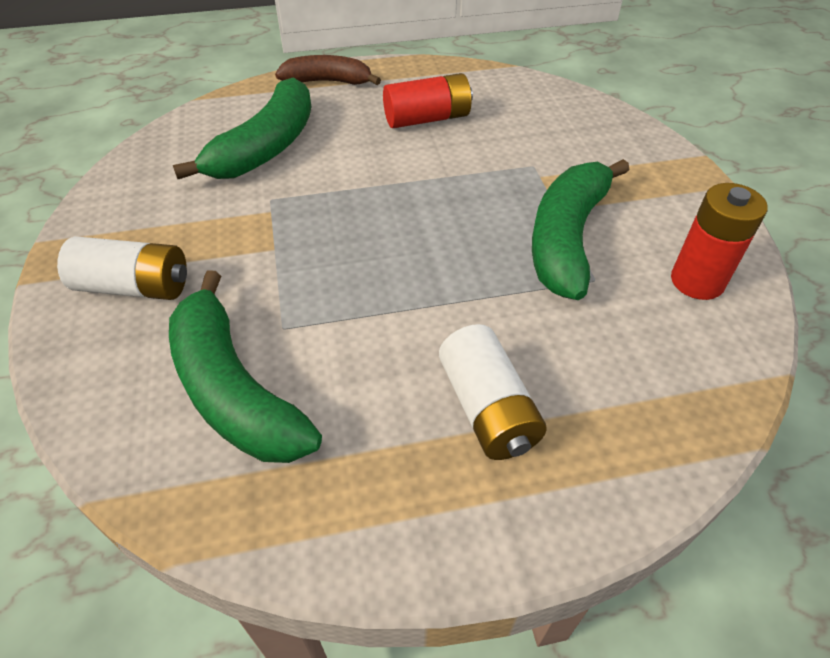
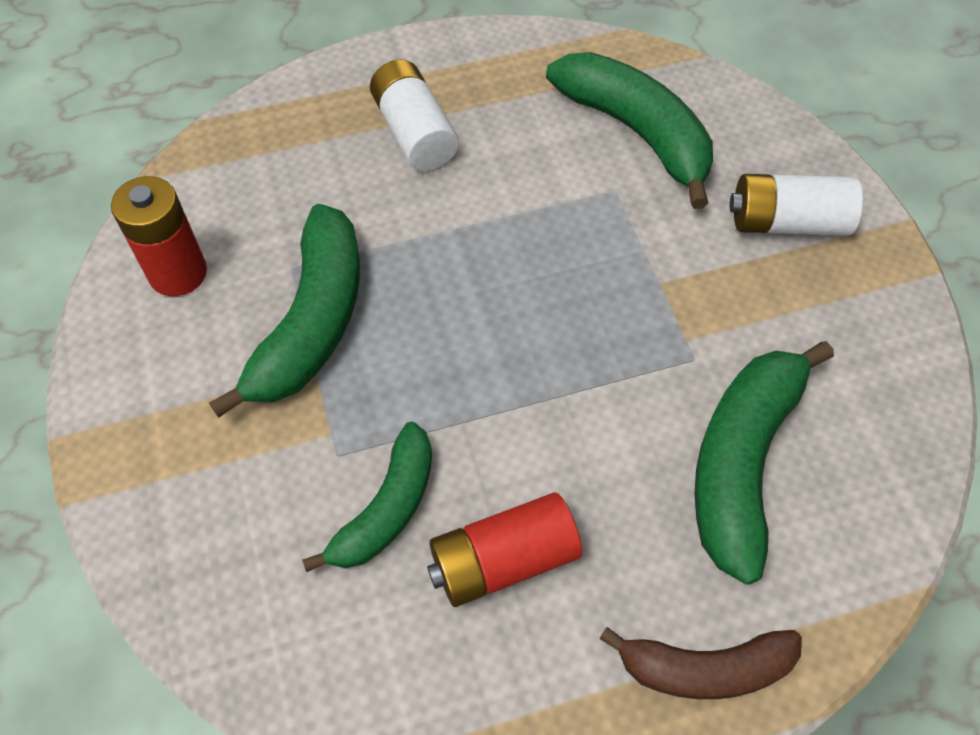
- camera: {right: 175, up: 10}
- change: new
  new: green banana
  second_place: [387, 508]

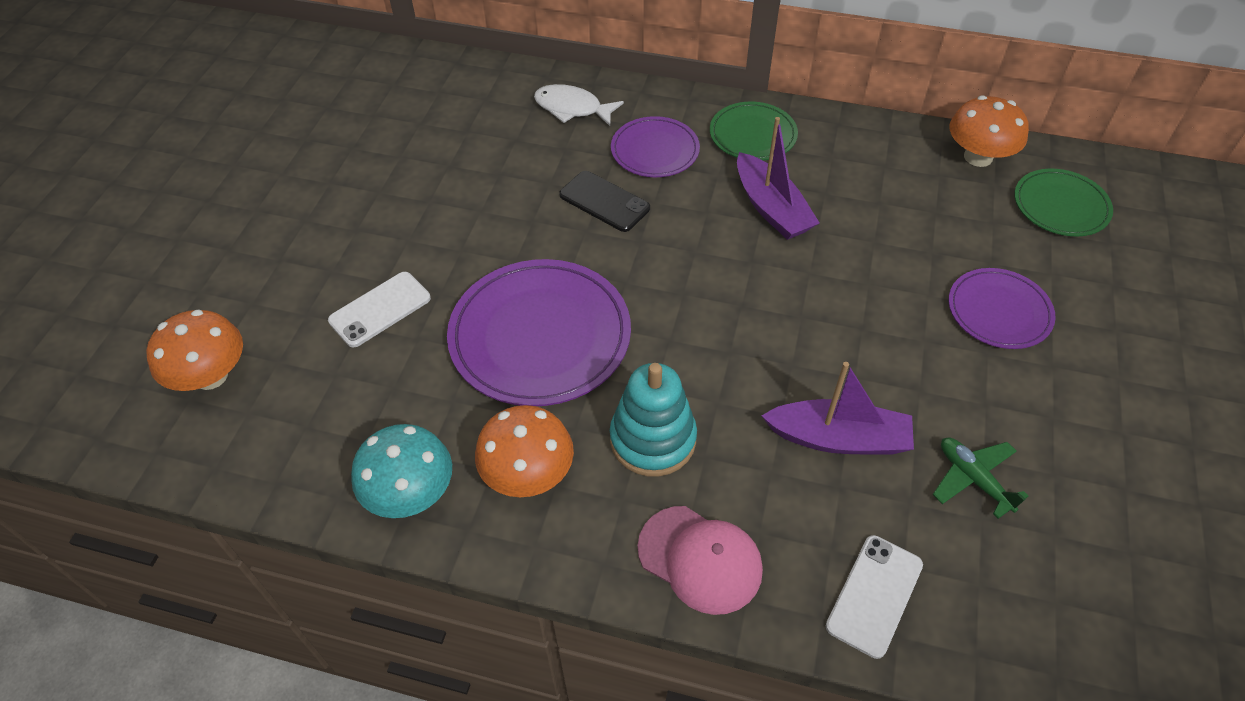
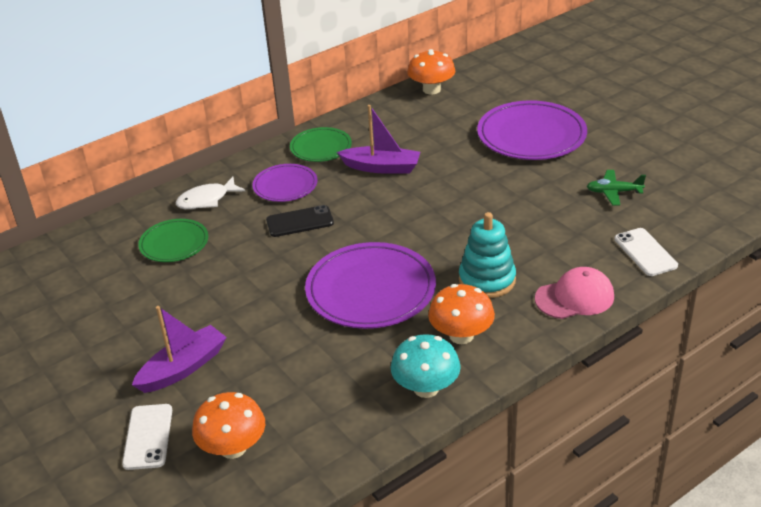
- camera: {right: -50, up: -15}
- change: shifted
  old: white phone
  first_place: [380, 309]
  second_place: [148, 437]
- change: shifted
  old: purple boat
  first_place: [838, 438]
  second_place: [183, 368]
- change: scaled
  old: purple plate
  first_place: [999, 311]
  second_place: [531, 135]
  factor: 1.75
- change: shifted
  old: green plate
  first_place: [1060, 206]
  second_place: [174, 243]

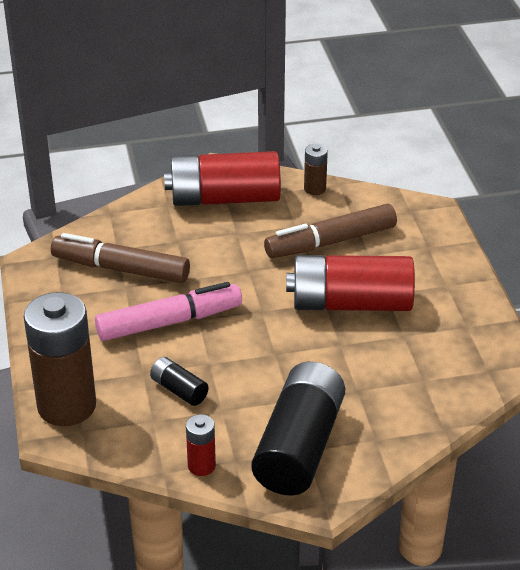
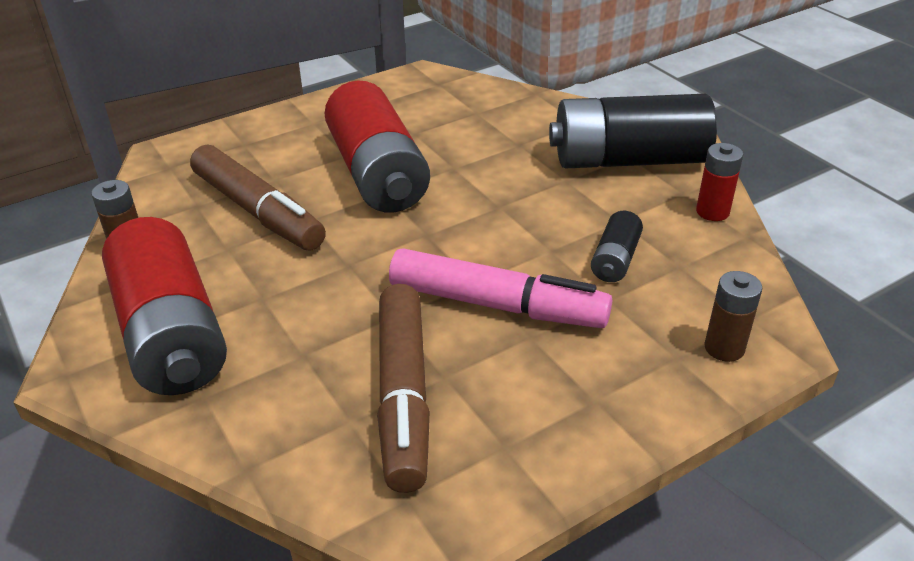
- camera: {right: -110, up: 0}
- change: scaled
  old: brown battery
  first_place: [67, 406]
  second_place: [724, 348]
  factor: 0.45
- change: rotated
  old: pink marker
  first_place: [169, 322]
  second_place: [497, 305]
  degrees: 150

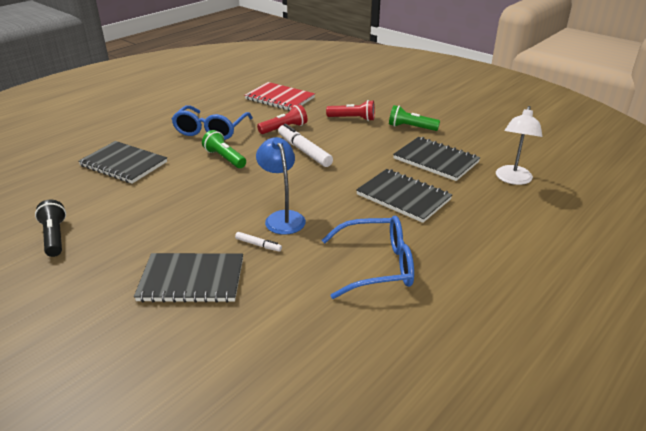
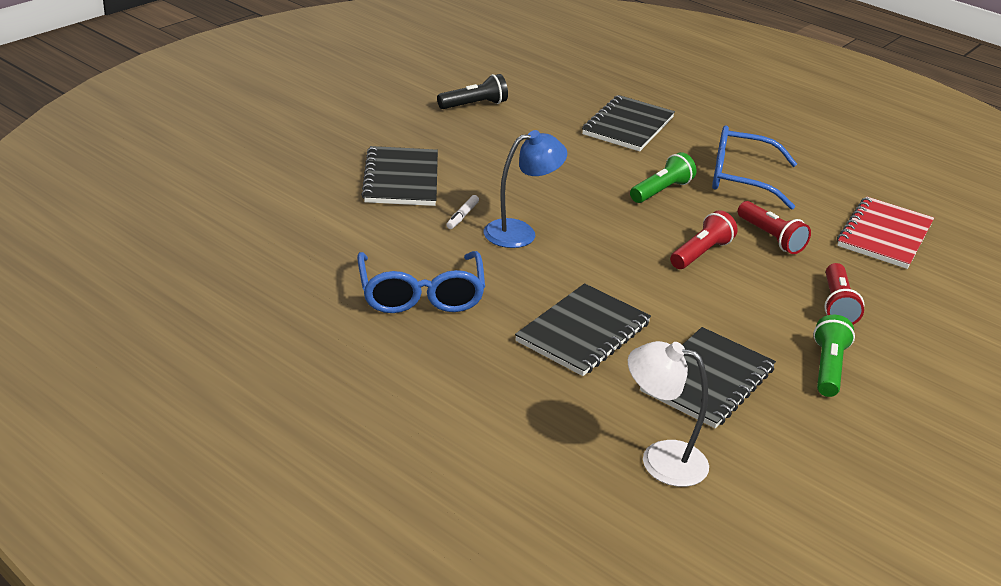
- camera: {right: 85, up: 0}
- change: swapped
  old: white marker
  new: red flashlight
  first_place: [304, 151]
  second_place: [701, 253]

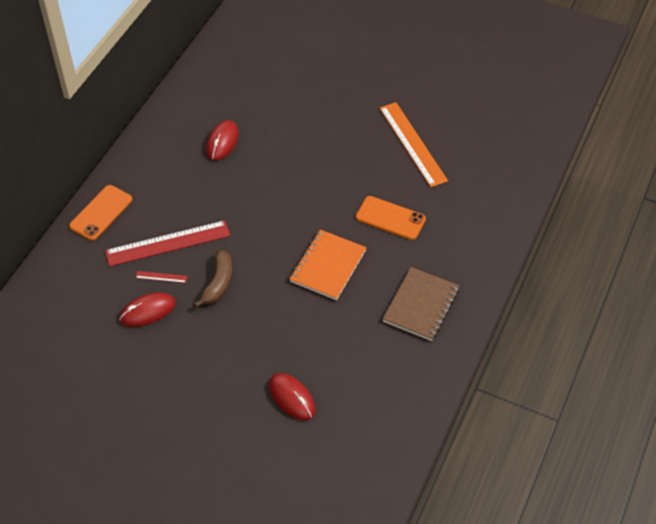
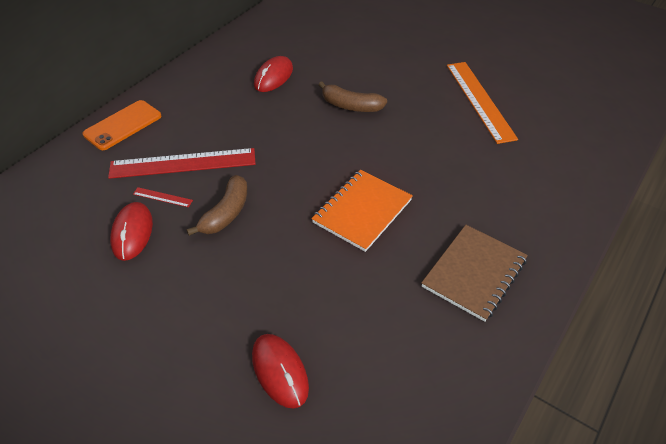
- camera: {right: 10, up: -5}
- change: rotated
  old: red mouse
  first_place: [148, 311]
  second_place: [132, 233]
  degrees: -75
- change: gone
  old: orange phone
  first_place: [390, 218]
- change: new
  new: brown banana
  second_place: [350, 106]

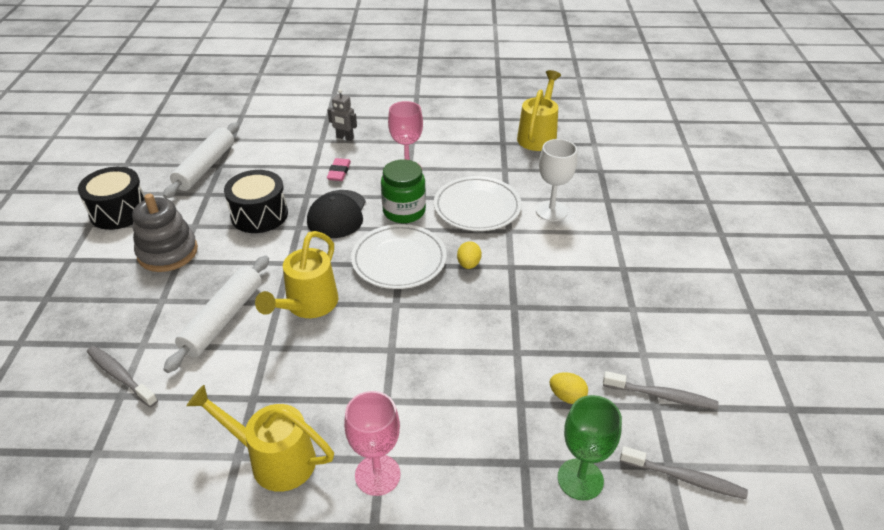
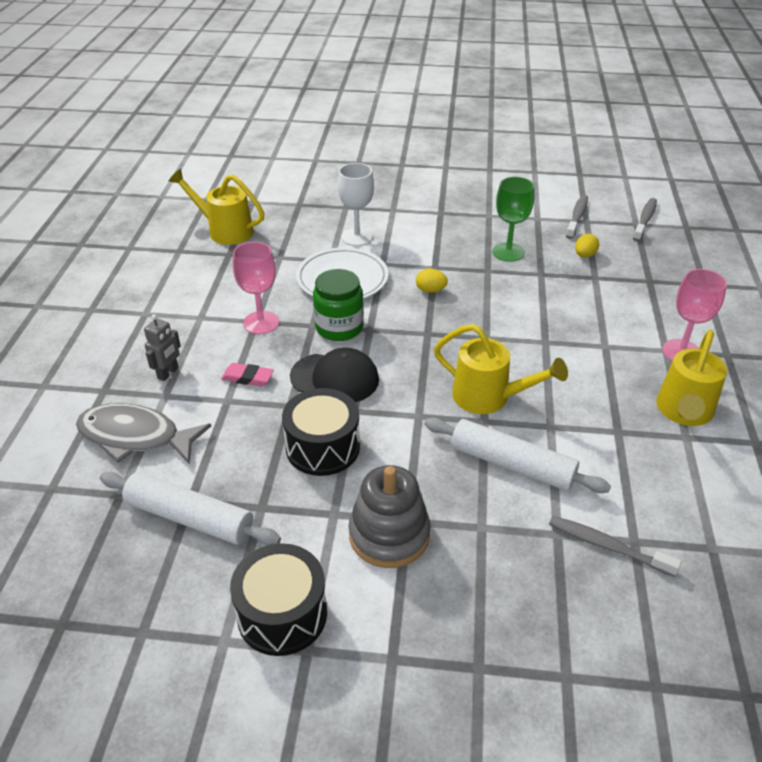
- camera: {right: -85, up: 0}
- change: rotated
  old: grey toothbrush
  first_place: [120, 376]
  second_place: [607, 546]
  degrees: 75
- change: gone
  old: white plate
  first_place: [399, 260]
- change: shifted
  old: green goblet
  first_place: [580, 479]
  second_place: [508, 252]
- change: new
  new: grey fish
  second_place: [135, 437]

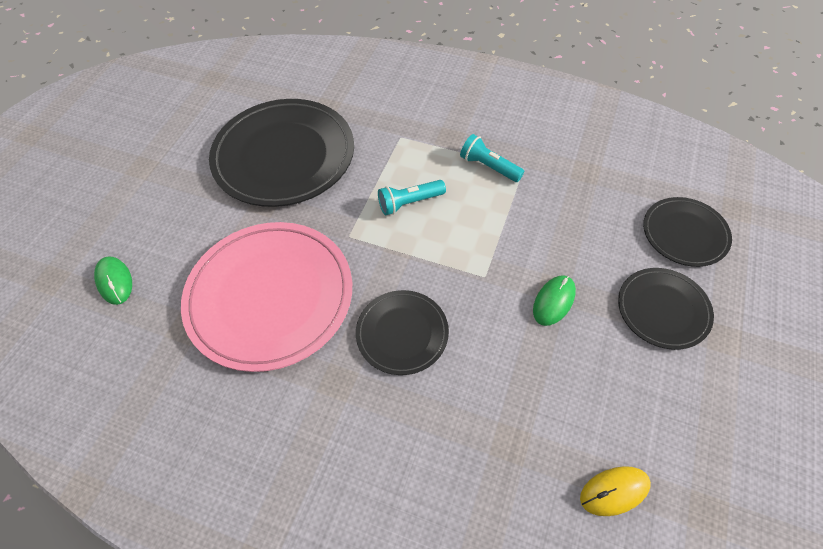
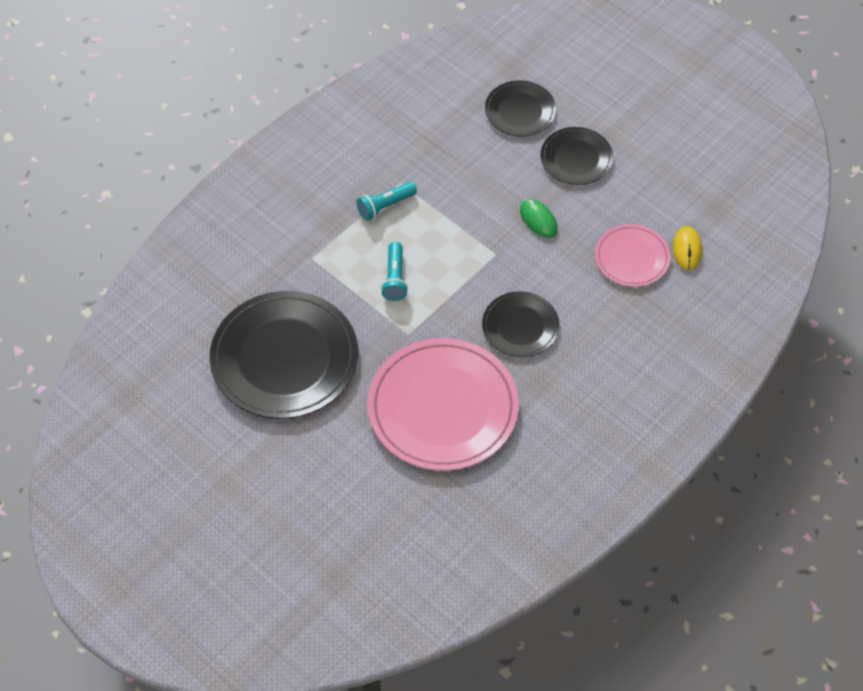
- camera: {right: -70, up: 0}
- change: gone
  old: green mouse
  first_place: [114, 281]
- change: new
  new: pink plate
  second_place: [632, 258]

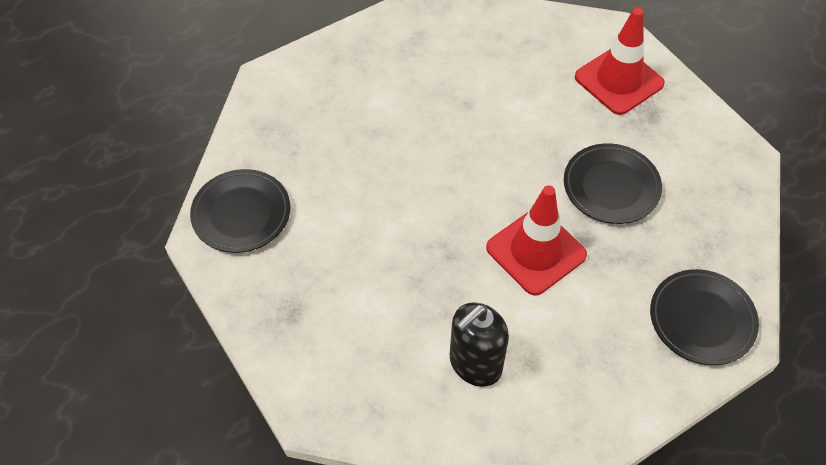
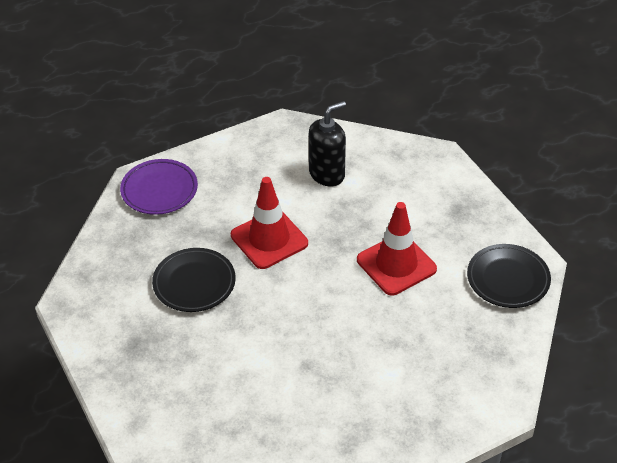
- camera: {right: -175, up: -10}
- change: shifted
  old: red traffic cone
  first_place: [619, 80]
  second_place: [396, 264]
- change: repainted
  old: black plate
  new: purple plate
  first_place: [701, 320]
  second_place: [159, 190]

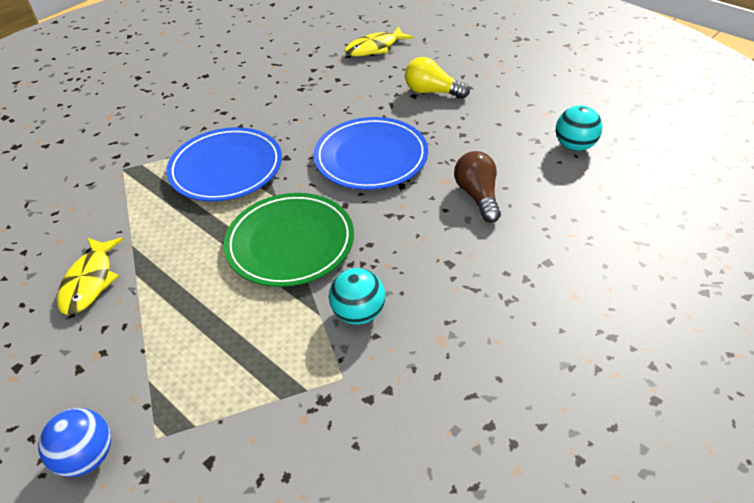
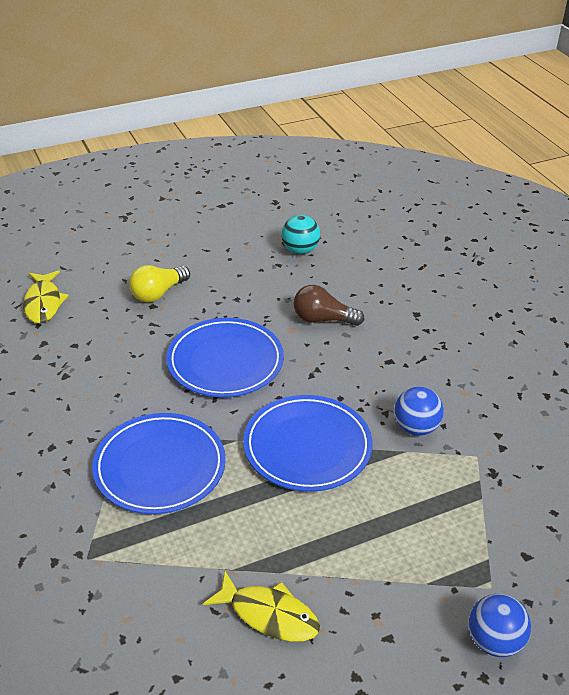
- camera: {right: -70, up: -5}
- change: repainted
  old: green plate
  new: blue plate
  first_place: [290, 243]
  second_place: [307, 447]
- change: repainted
  old: turquoise ball
  new: blue ball
  first_place: [359, 313]
  second_place: [416, 427]

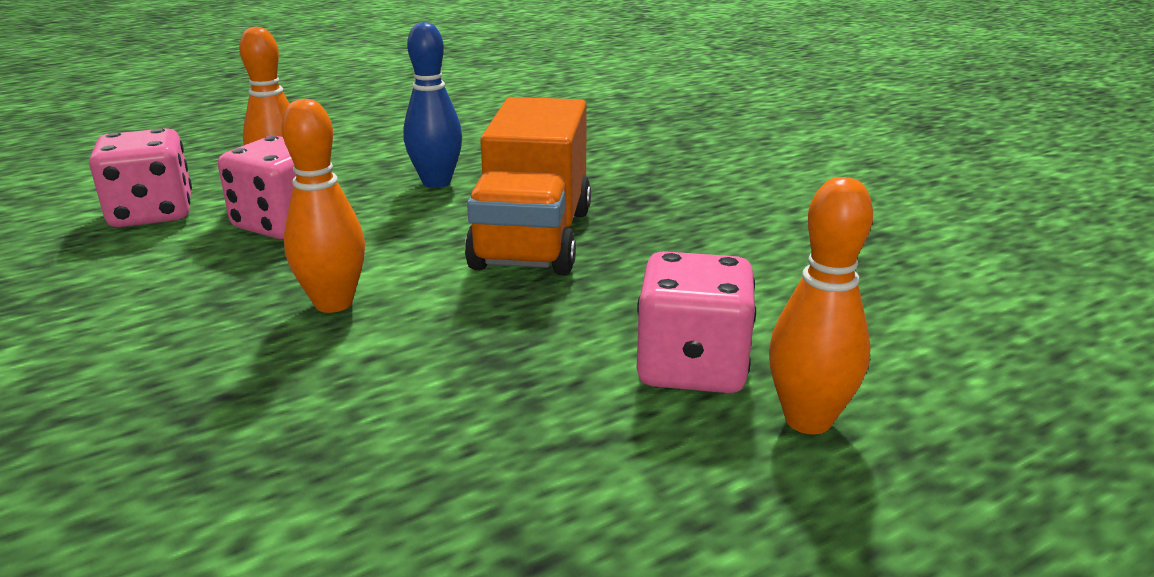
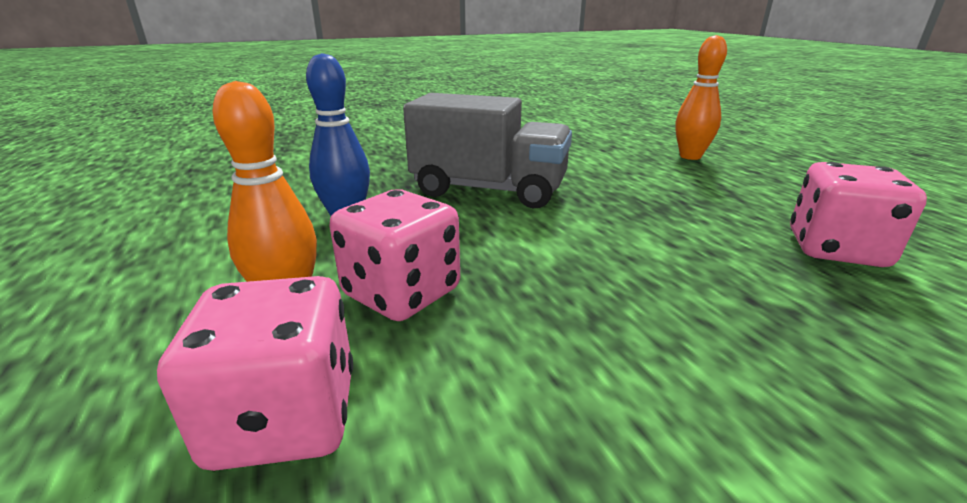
- camera: {right: -80, up: 0}
- change: gone
  old: orange bowling pin
  first_place: [333, 303]
- change: repainted
  old: orange truck
  new: grey truck
  first_place: [533, 238]
  second_place: [489, 190]
- change: shifted
  old: pink dice
  first_place: [692, 367]
  second_place: [835, 249]

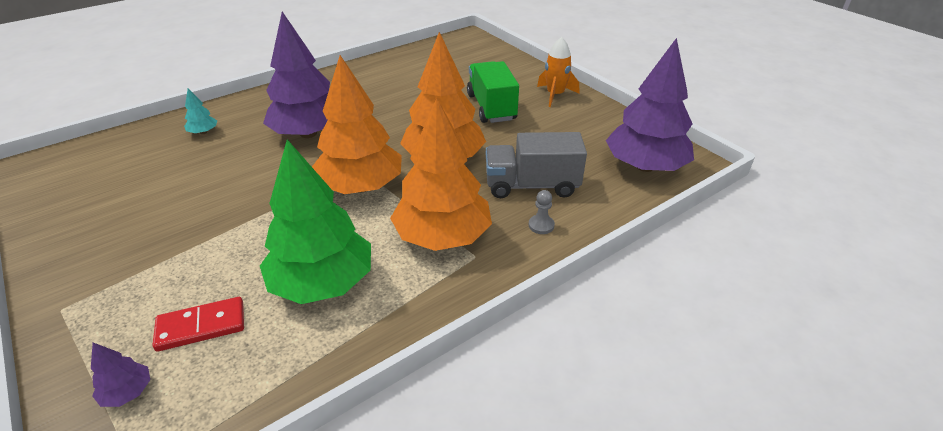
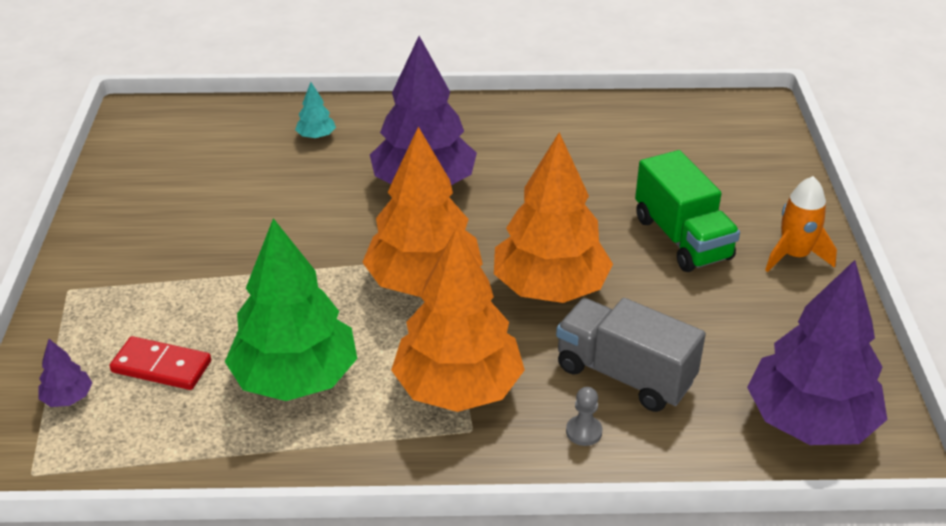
- camera: {right: 35, up: 0}
- change: rotated
  old: green truck
  first_place: [491, 107]
  second_place: [682, 238]
  degrees: 135

